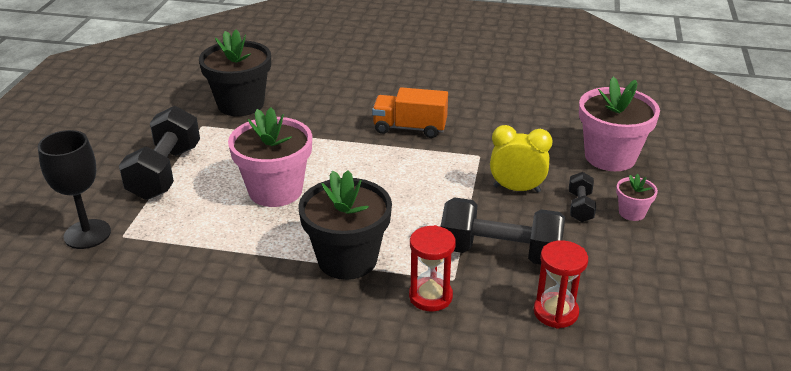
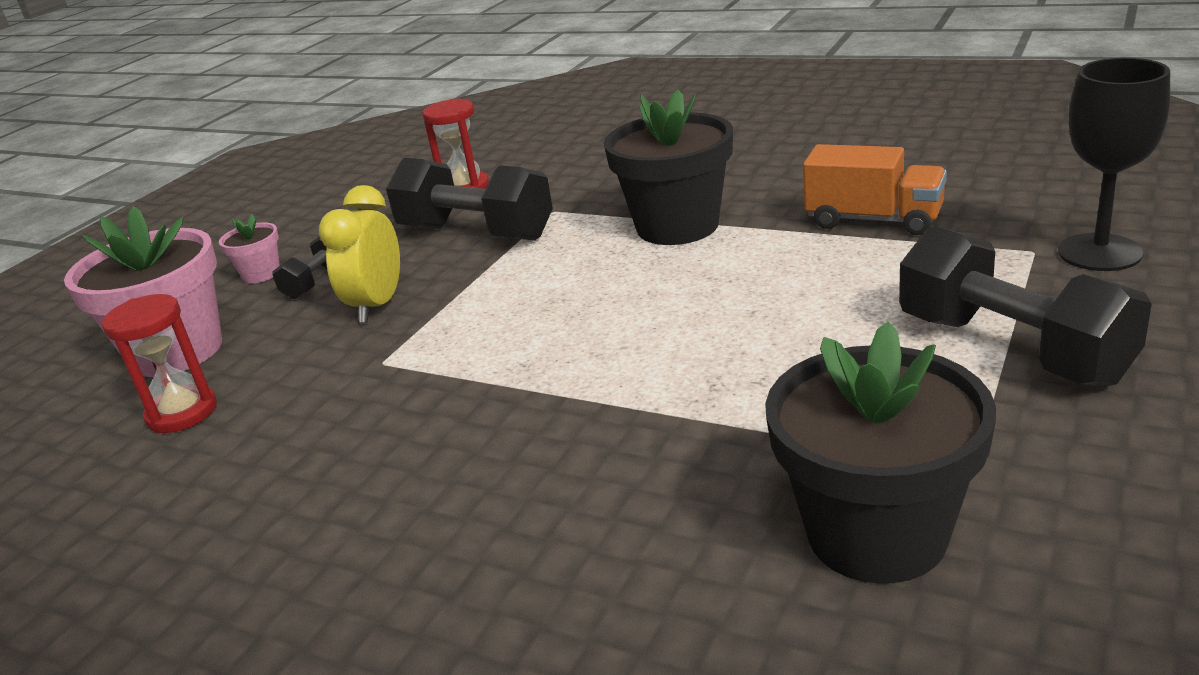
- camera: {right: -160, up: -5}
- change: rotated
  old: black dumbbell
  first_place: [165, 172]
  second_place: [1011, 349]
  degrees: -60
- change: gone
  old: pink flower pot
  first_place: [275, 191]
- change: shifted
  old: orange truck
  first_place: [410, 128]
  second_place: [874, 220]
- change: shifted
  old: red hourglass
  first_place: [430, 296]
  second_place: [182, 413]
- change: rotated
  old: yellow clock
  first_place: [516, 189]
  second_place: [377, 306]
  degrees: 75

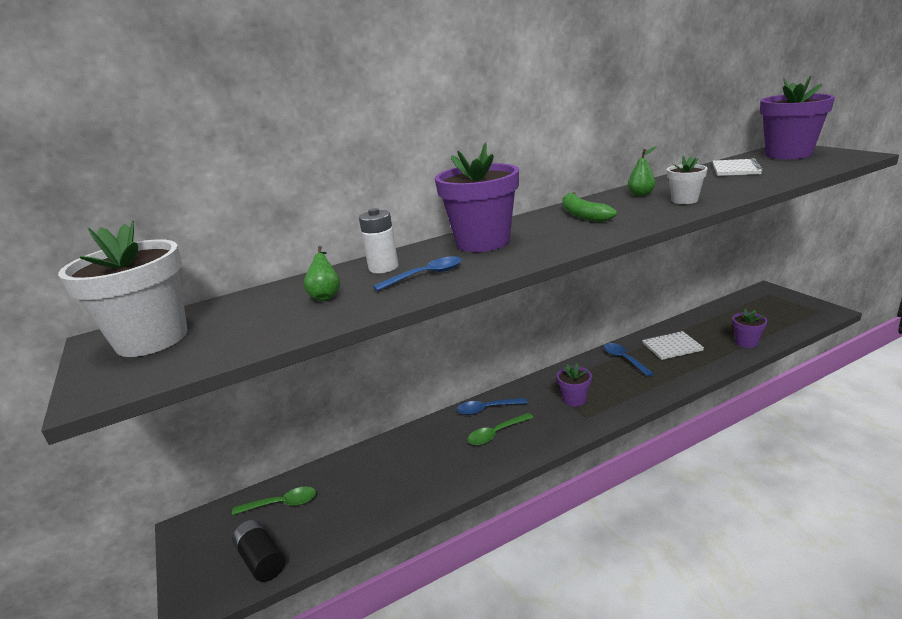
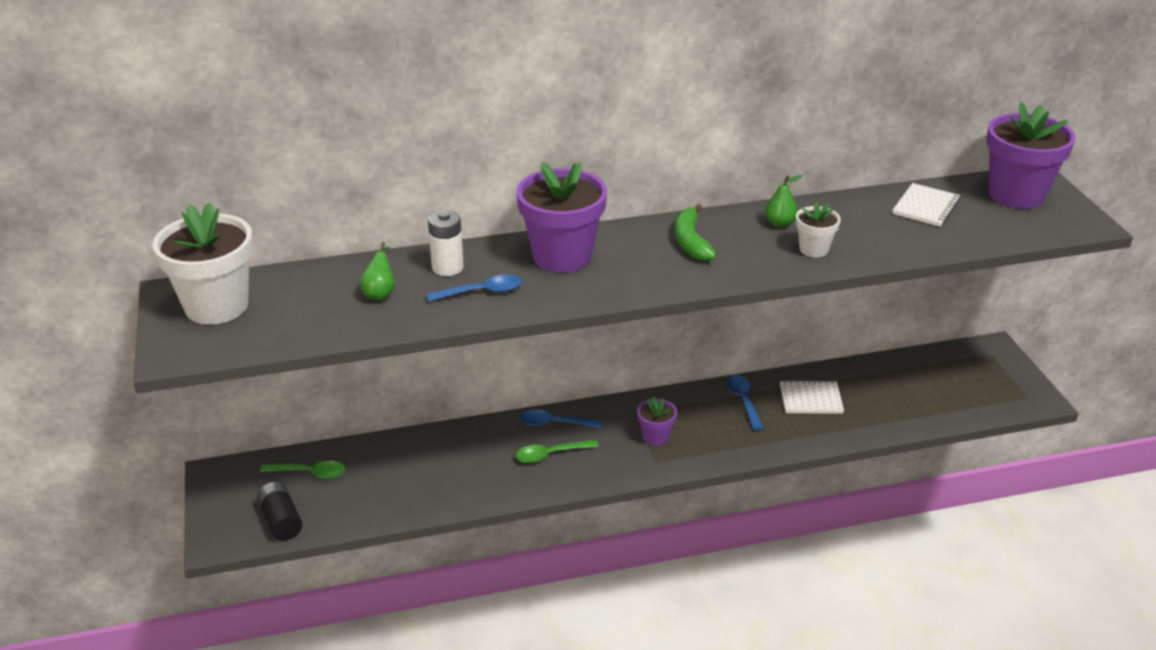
- camera: {right: 10, up: 10}
- change: gone
  old: purple flower pot
  first_place: [746, 342]

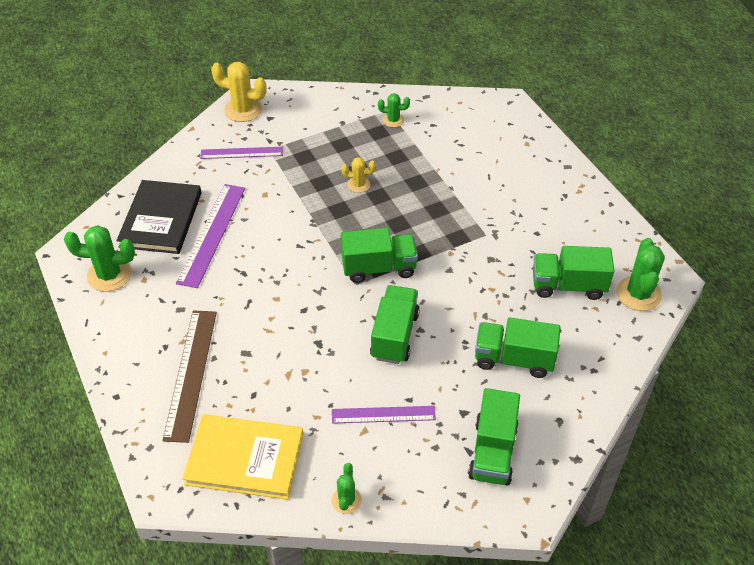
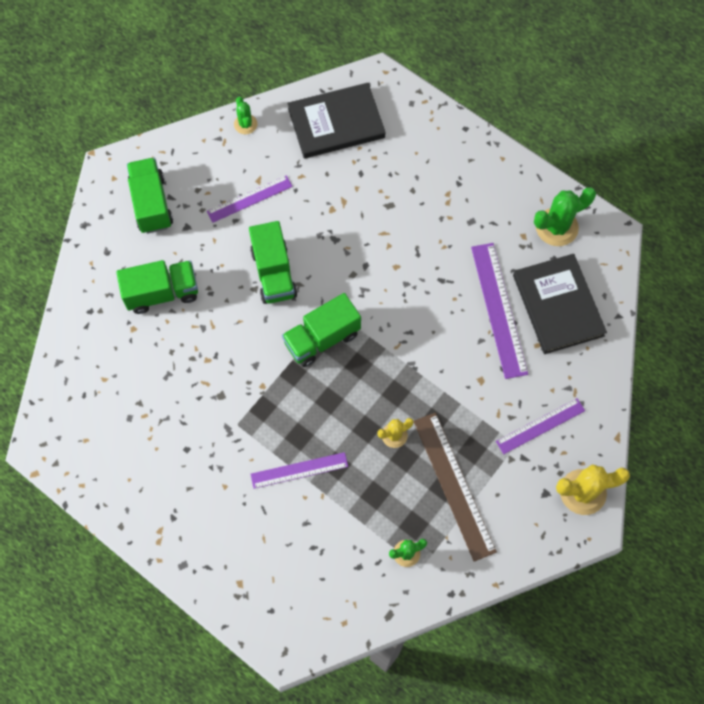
- camera: {right: 155, up: 20}
- change: shifted
  old: brown ruler
  first_place: [191, 373]
  second_place: [453, 485]
- change: repainted
  old: yellow book
  new: black book
  first_place: [245, 458]
  second_place: [336, 123]
- change: gone
  old: green truck
  first_place: [568, 286]
- change: gone
  old: green cactus
  first_place: [638, 294]
- change: new
  new: purple ruler
  second_place: [299, 470]

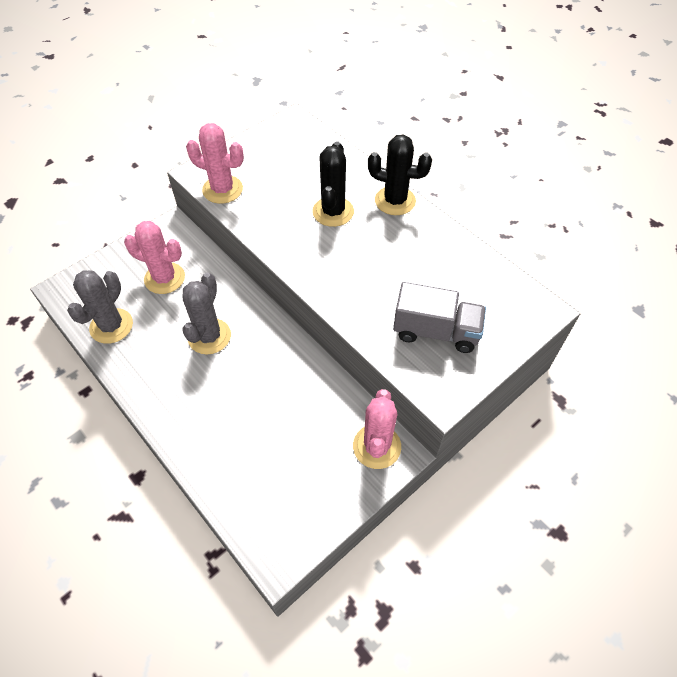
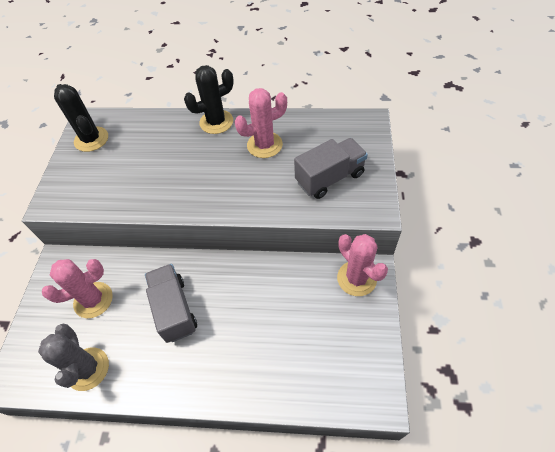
- camera: {right: -40, up: 0}
- change: swapped
  old: grey cactus
  new: grey truck
  first_place: [209, 336]
  second_place: [174, 309]
- change: shifted
  old: pink cactus
  first_place: [222, 189]
  second_place: [264, 145]
- change: shifted
  old: black cactus
  first_place: [333, 212]
  second_place: [91, 139]

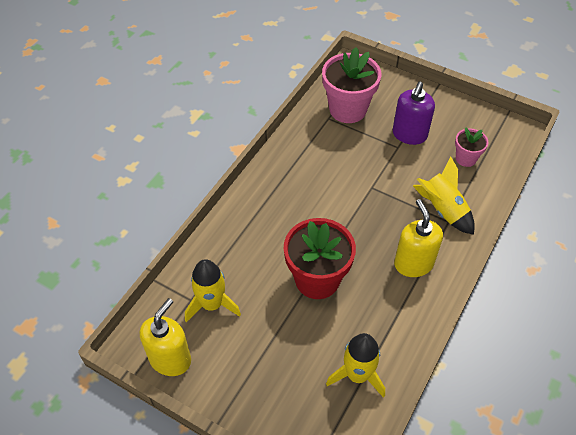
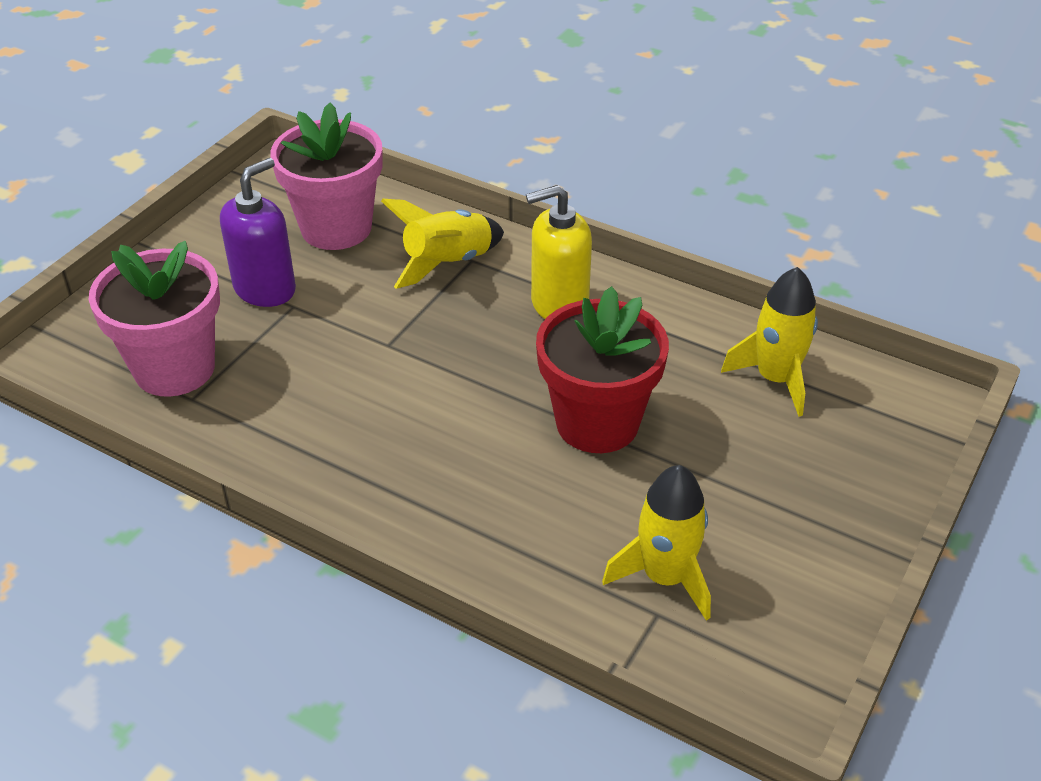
- camera: {right: -90, up: -10}
- change: gone
  old: yellow soap dispenser
  first_place: [170, 359]
- change: rotated
  old: purple soap dispenser
  first_place: [409, 135]
  second_place: [265, 289]
  degrees: -75
- change: scaled
  old: pink flower pot
  first_place: [466, 158]
  second_place: [336, 228]
  factor: 1.89

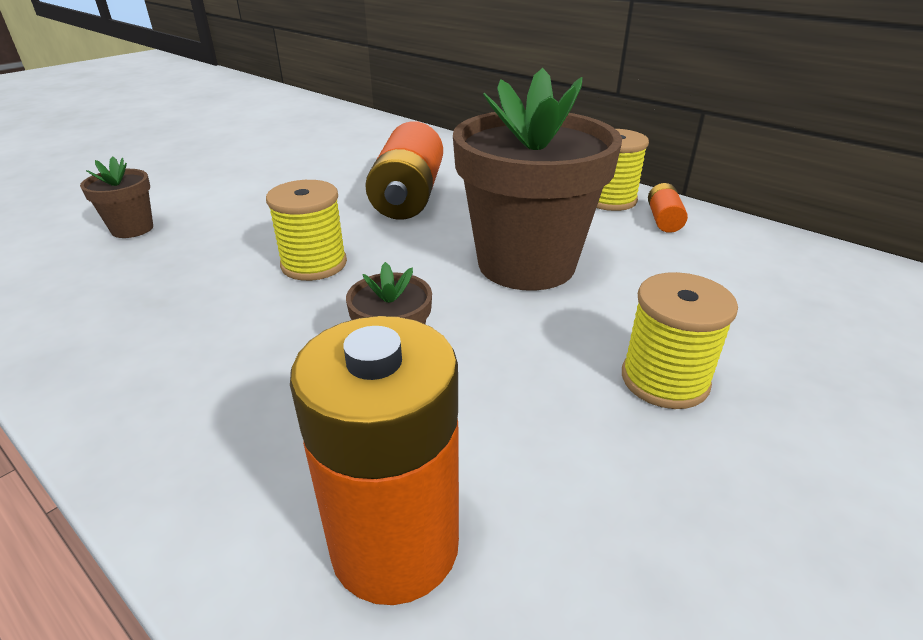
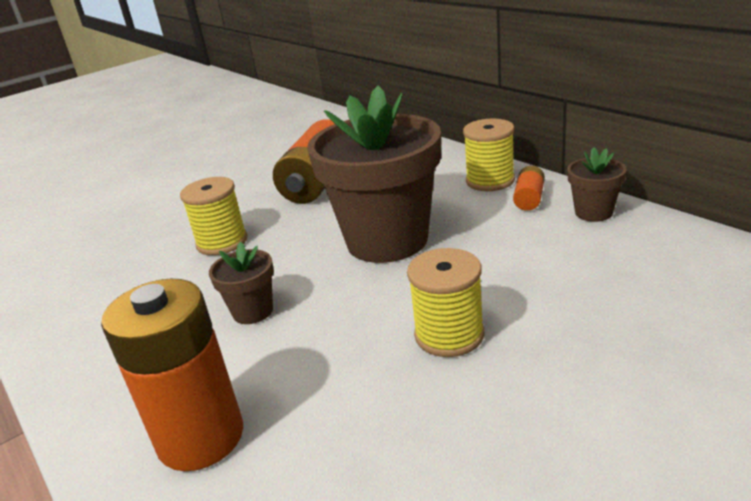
- camera: {right: 15, up: -5}
- change: shifted
  old: brown flower pot
  first_place: [132, 229]
  second_place: [593, 212]

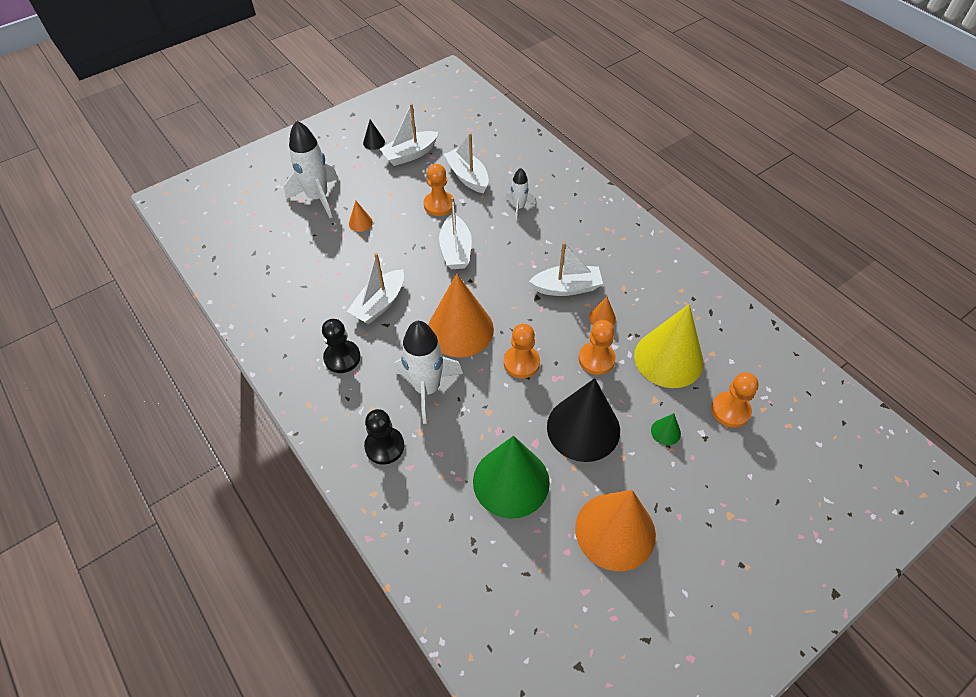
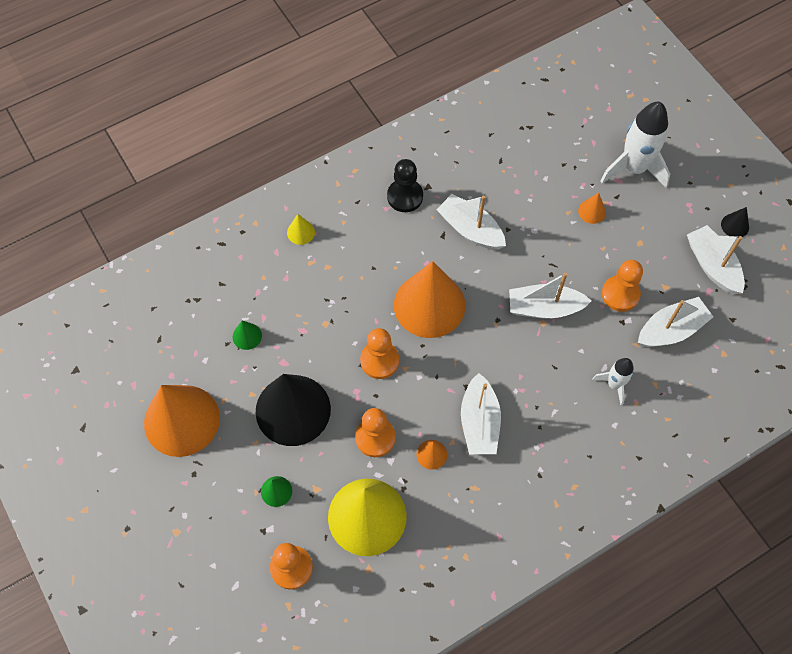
- camera: {right: 95, up: 10}
- change: swapped
  old: black pawn
  new: yellow cone
  first_place: [384, 446]
  second_place: [301, 232]
- change: gone
  old: white rocket
  first_place: [427, 388]
- change: scaled
  old: green cone
  first_place: [511, 481]
  second_place: [247, 336]
  factor: 0.4

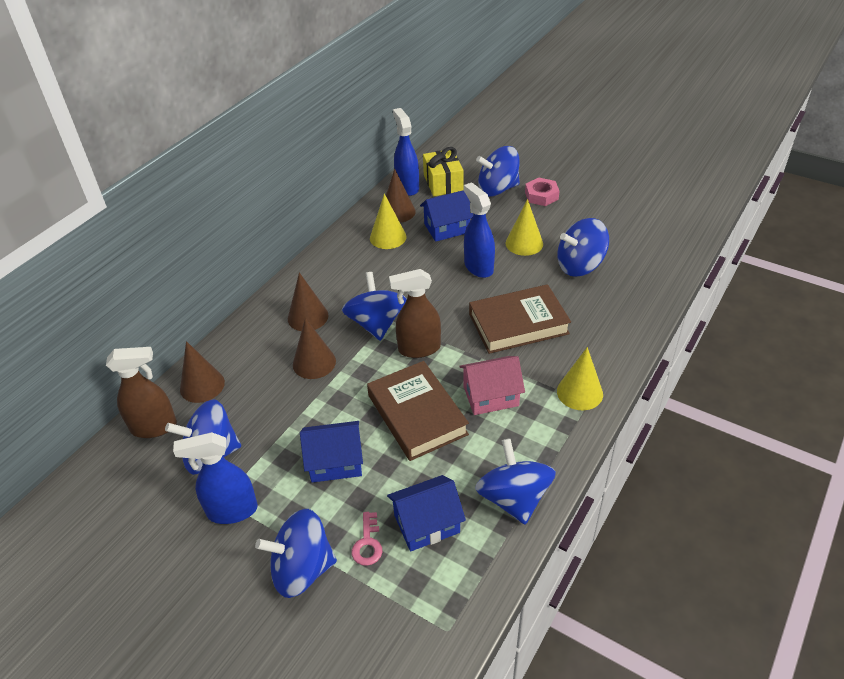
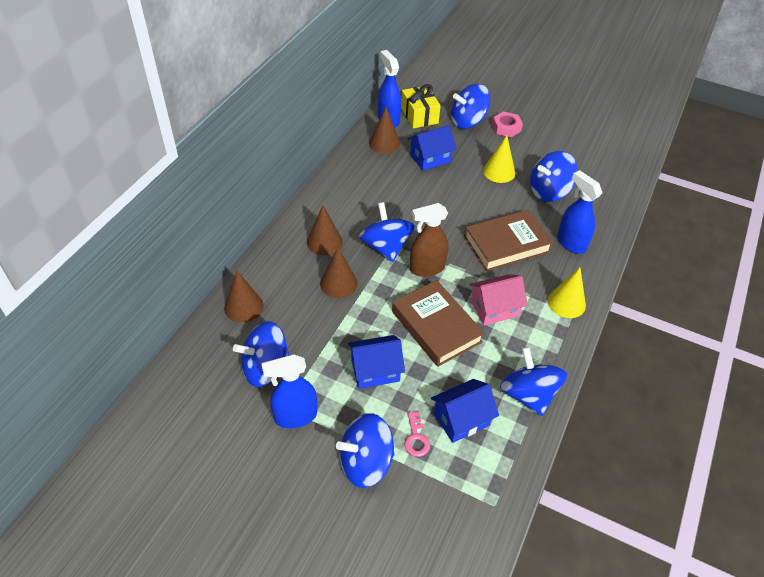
- camera: {right: -10, up: 5}
- change: gone
  old: brown spray bottle
  first_place: [154, 427]
- change: gone
  old: yellow cone
  first_place: [388, 237]
- change: shifted
  old: blue spray bottle
  first_place: [478, 267]
  second_place: [571, 243]

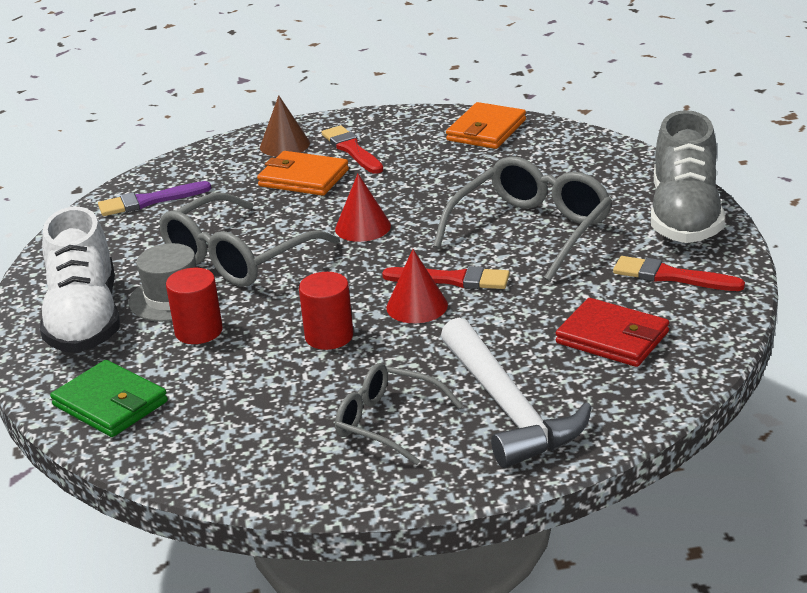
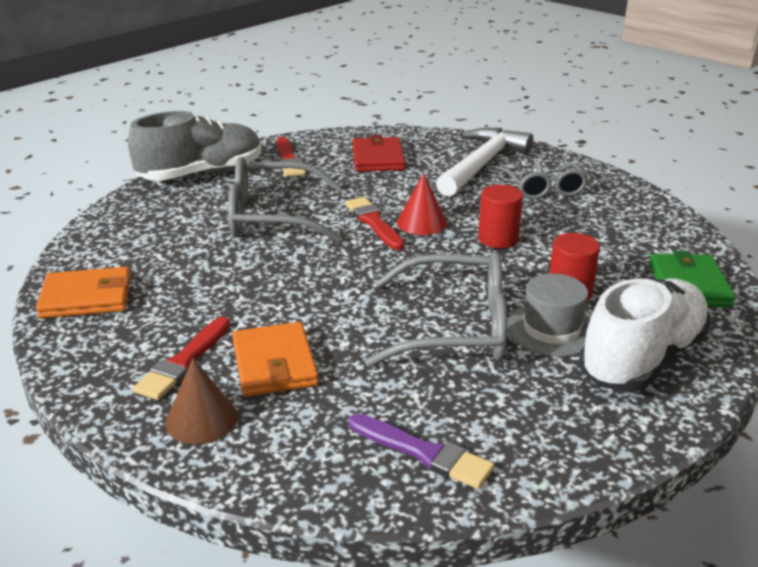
- camera: {right: -130, up: 0}
- change: gone
  old: red cone
  first_place: [363, 227]

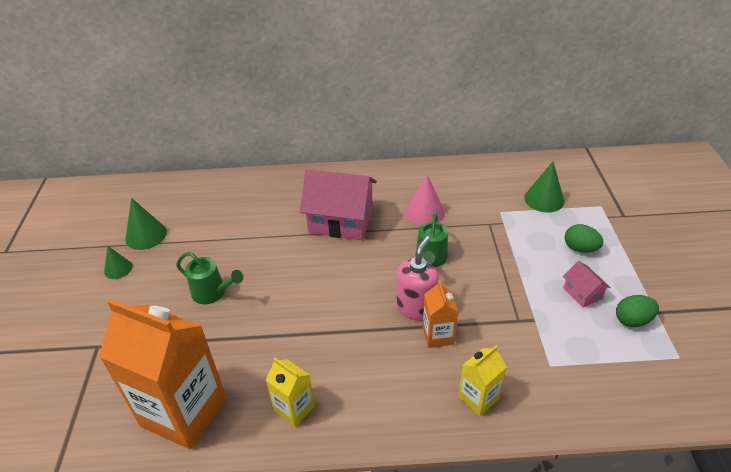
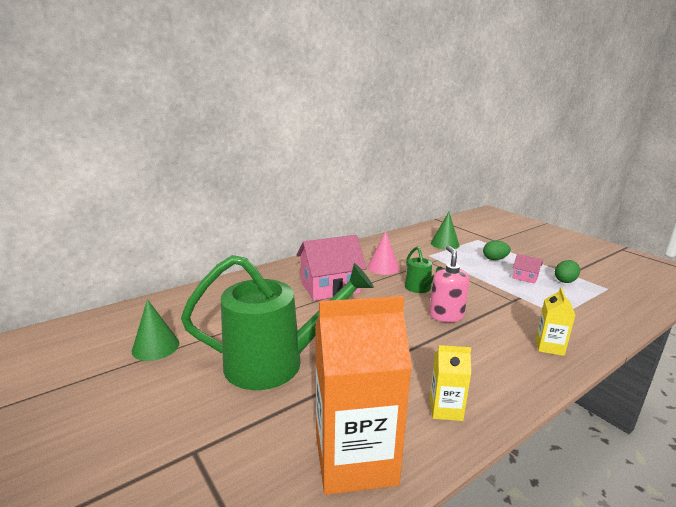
- camera: {right: -35, up: -20}
- change: gone
  old: green cone
  first_place: [118, 269]
- change: scaled
  old: green watering can
  first_place: [213, 293]
  second_place: [276, 363]
  factor: 2.16
- change: gone
  old: orange carton
  first_place: [438, 335]

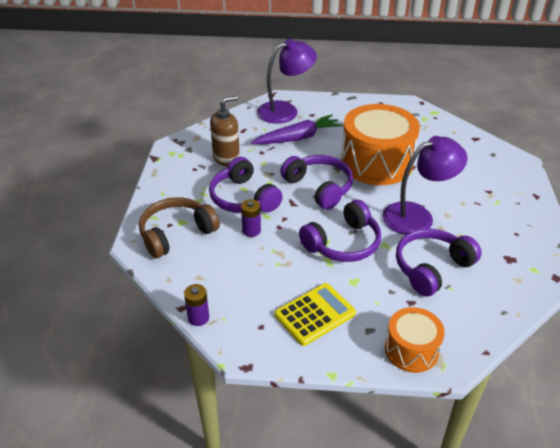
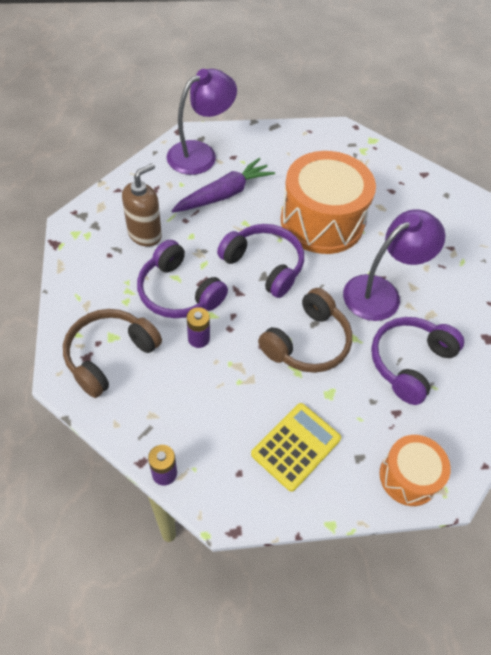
- camera: {right: -15, up: 15}
- change: repainted
  old: purple headphones
  new: brown headphones
  first_place: [343, 243]
  second_place: [307, 342]

